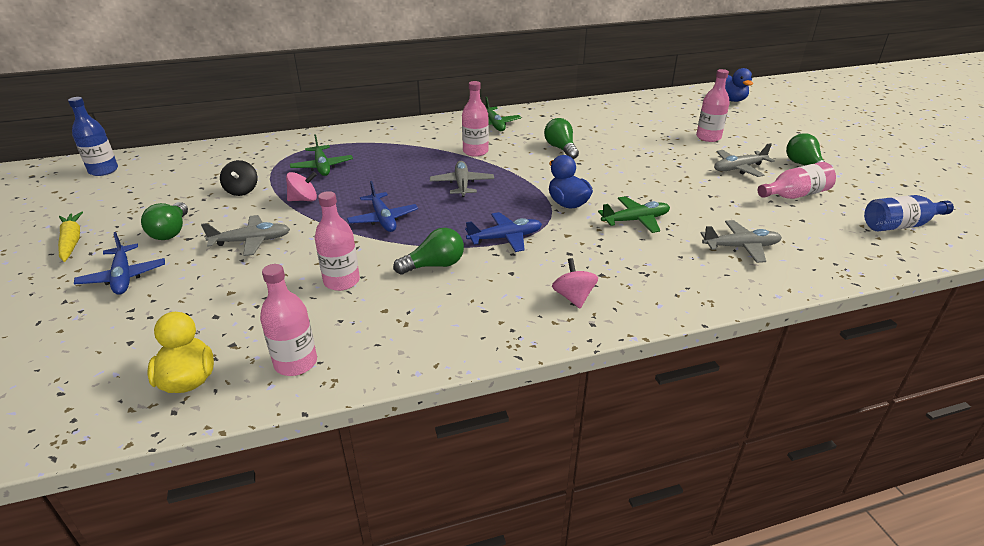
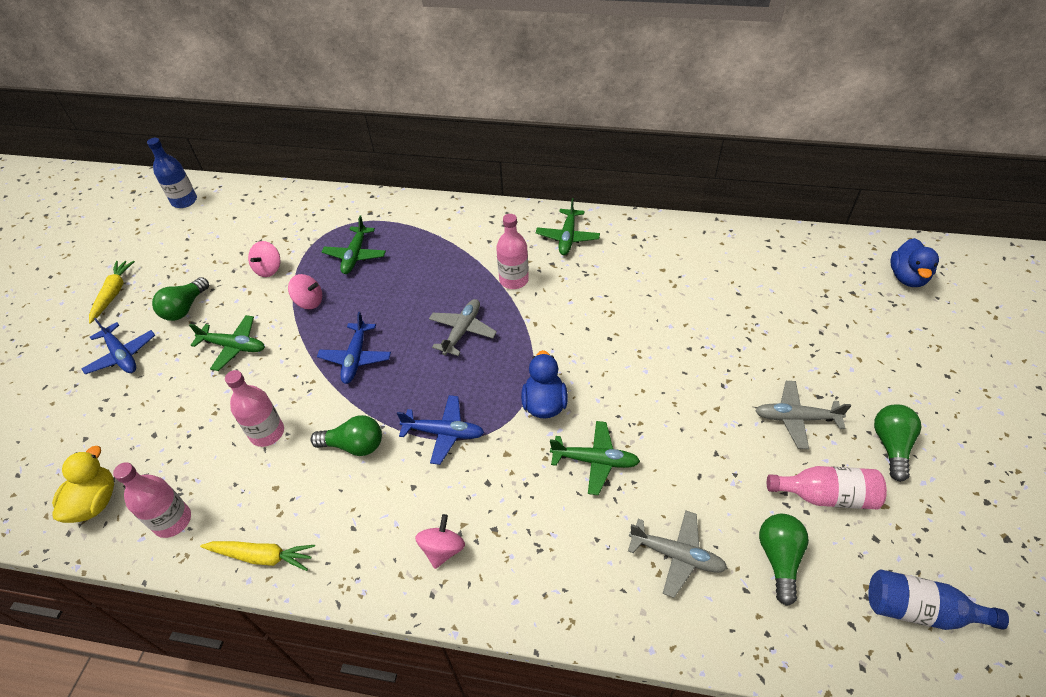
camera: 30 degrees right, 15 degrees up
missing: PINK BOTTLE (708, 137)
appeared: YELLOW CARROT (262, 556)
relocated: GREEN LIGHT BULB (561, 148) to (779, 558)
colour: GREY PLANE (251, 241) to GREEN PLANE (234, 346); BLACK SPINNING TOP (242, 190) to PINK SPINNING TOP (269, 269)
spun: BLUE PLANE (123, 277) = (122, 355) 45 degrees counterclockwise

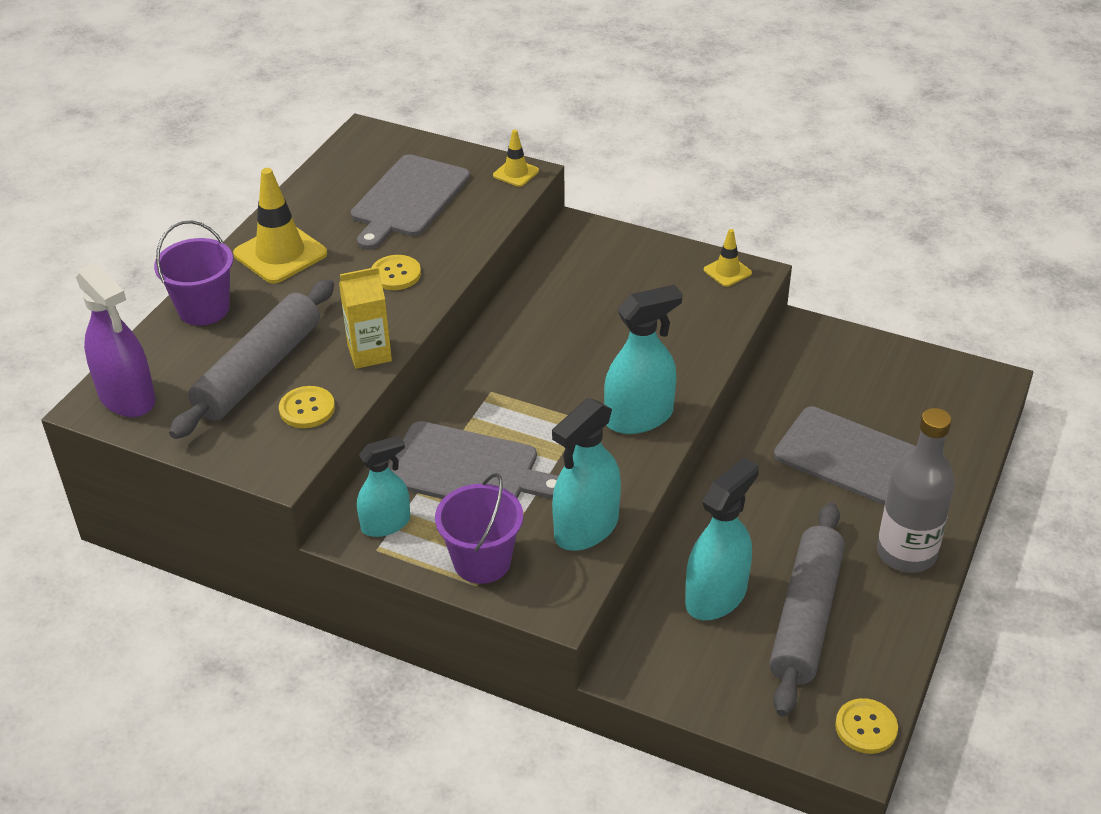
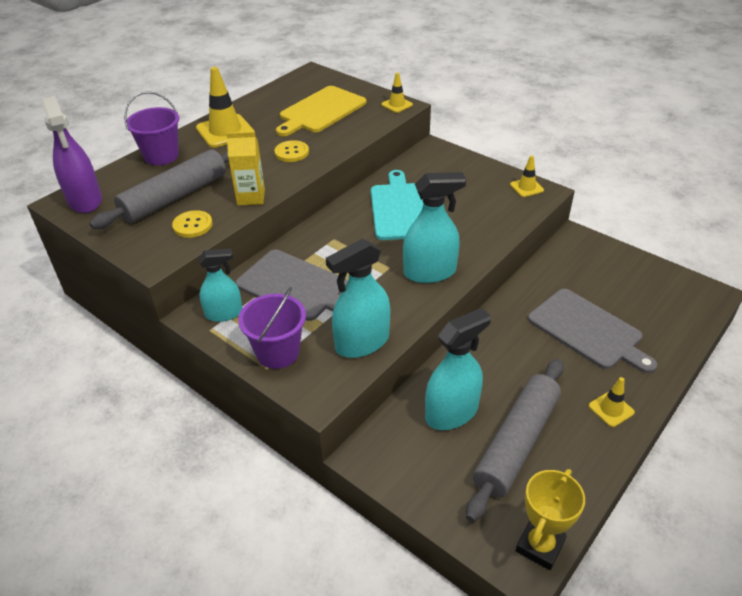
camera: 15 degrees right, 0 degrees up
appeared: TURQUOISE CUTTING BOARD (401, 209)
exchanged: YELLOW BUTTON (866, 727) to YELLOW TROPHY (540, 546); GREY BOTTLE (906, 553) to YELLOW TRAFFIC CONE (611, 409)
colour: GREY CUTTING BOARD (408, 199) to YELLOW CUTTING BOARD (321, 111)

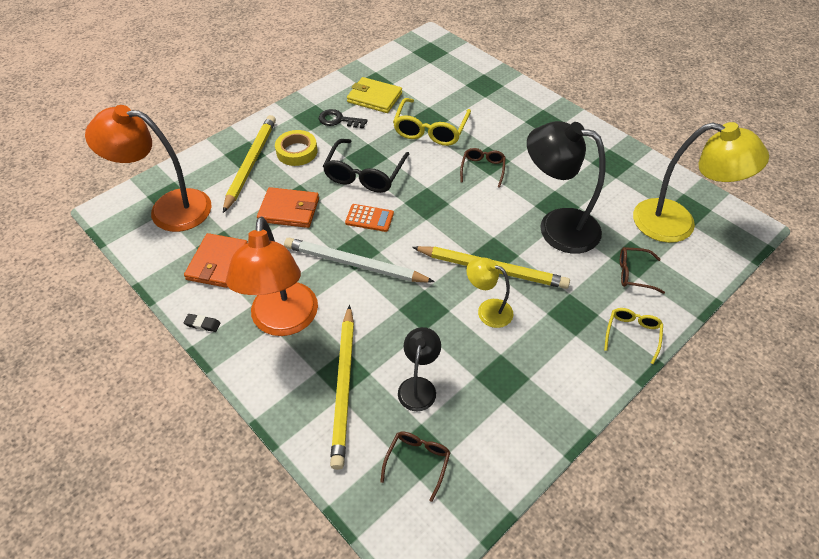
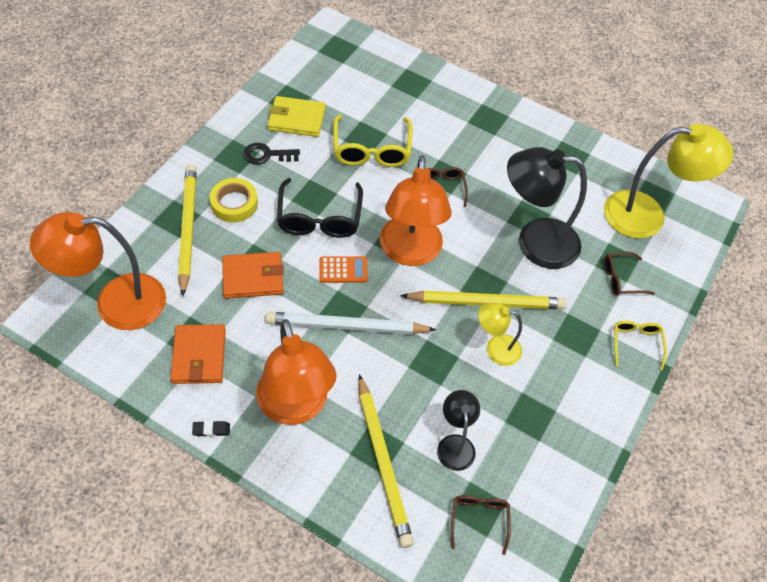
camera: 20 degrees left, 5 degrees up
appeared: ORANGE LAMP (410, 252)

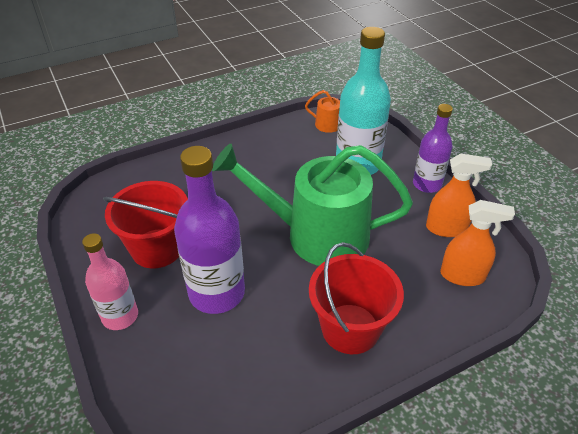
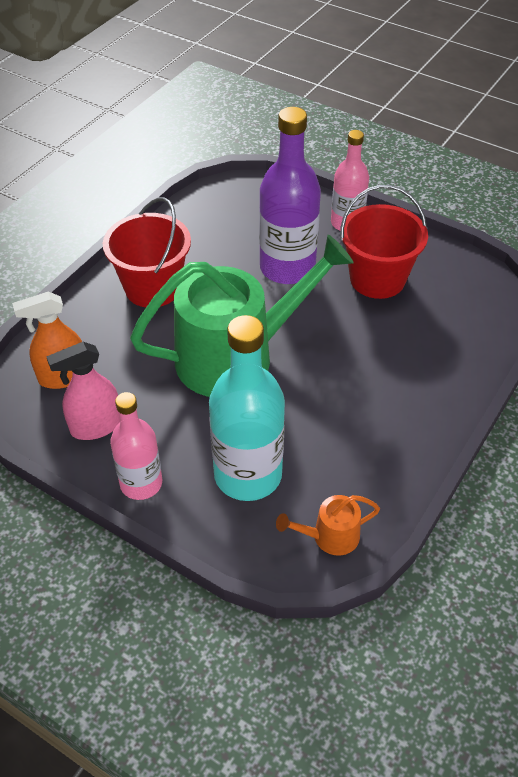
camera: 150 degrees right, 5 degrees up
colour: PURPLE BOTTLE (427, 184) to PINK BOTTLE (141, 483); ORANGE SPRAY BOTTLE (446, 228) to PINK SPRAY BOTTLE (96, 426)

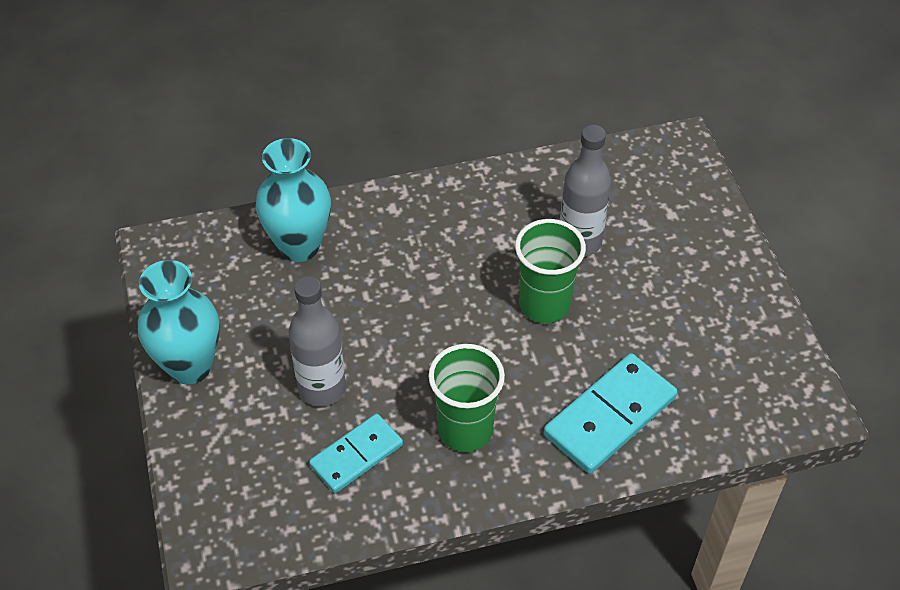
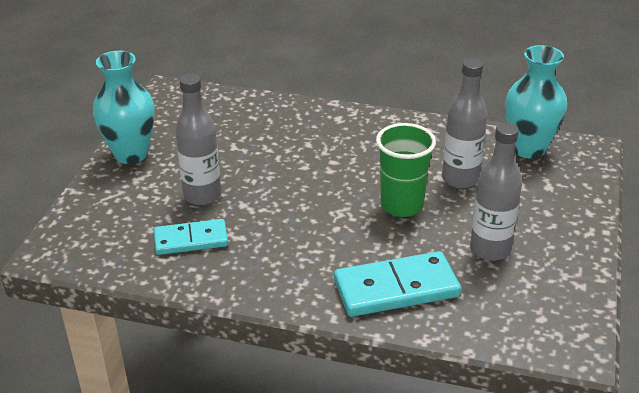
camera: 30 degrees right, 15 degrees down
missing: GREEN CUP (465, 430)
appeared: GREY BOTTLE (490, 249)
relocated: TURQUOISE VASE (299, 246) to (528, 149)

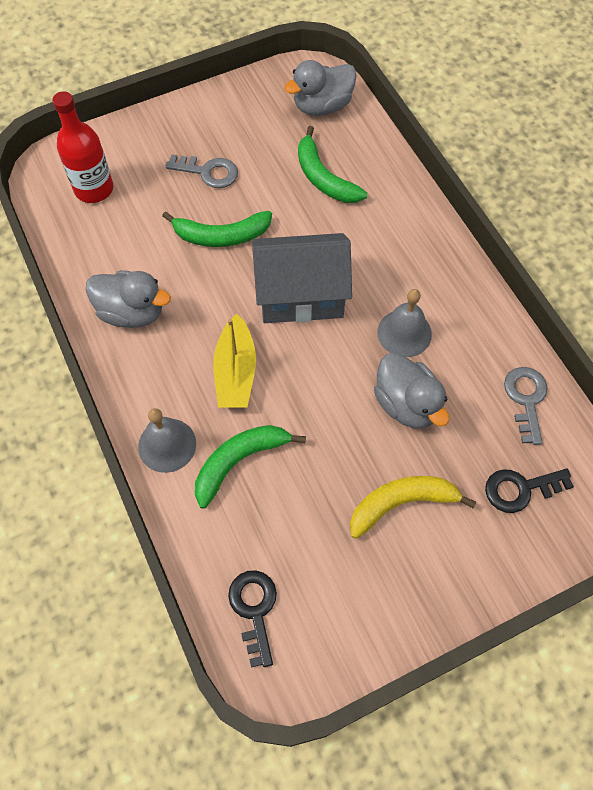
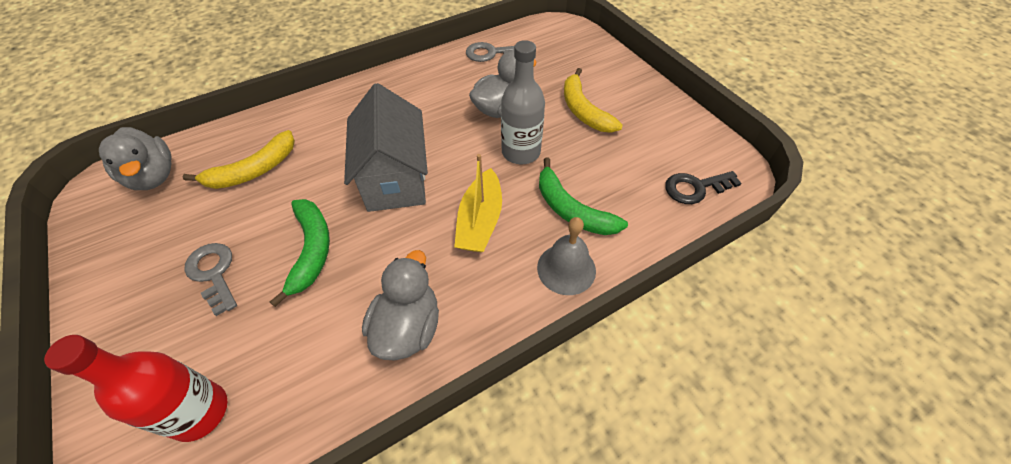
camera: 95 degrees left, 10 degrees down
missing: GREY BELL (404, 333); BLACK KEY (520, 489)
appeared: GREY BOTTLE (521, 152)
colour: GREEN BANANA (323, 177) to YELLOW BANANA (254, 170)
spun: GREY KEY (208, 172) = (213, 273) 45 degrees counterclockwise; YELLOW BOAT (235, 372) = (480, 221) 105 degrees clockwise

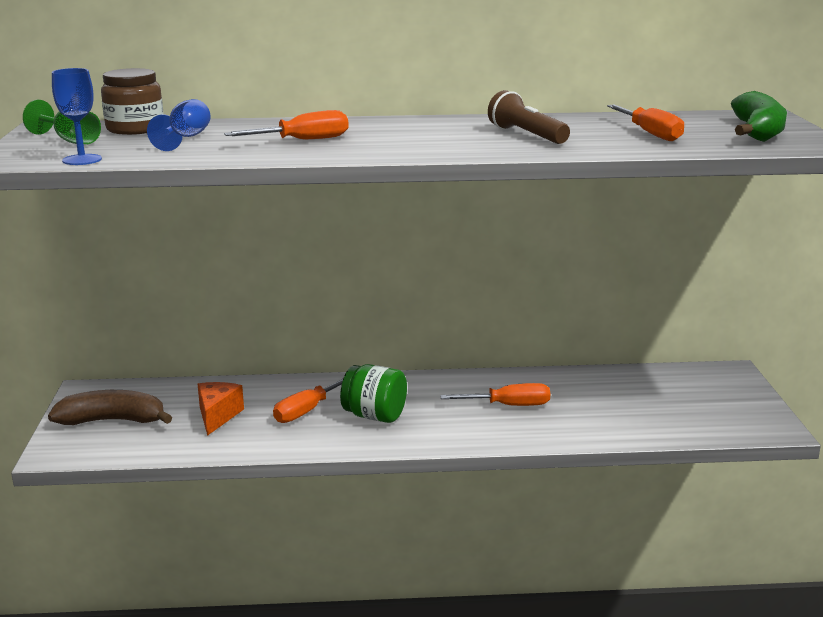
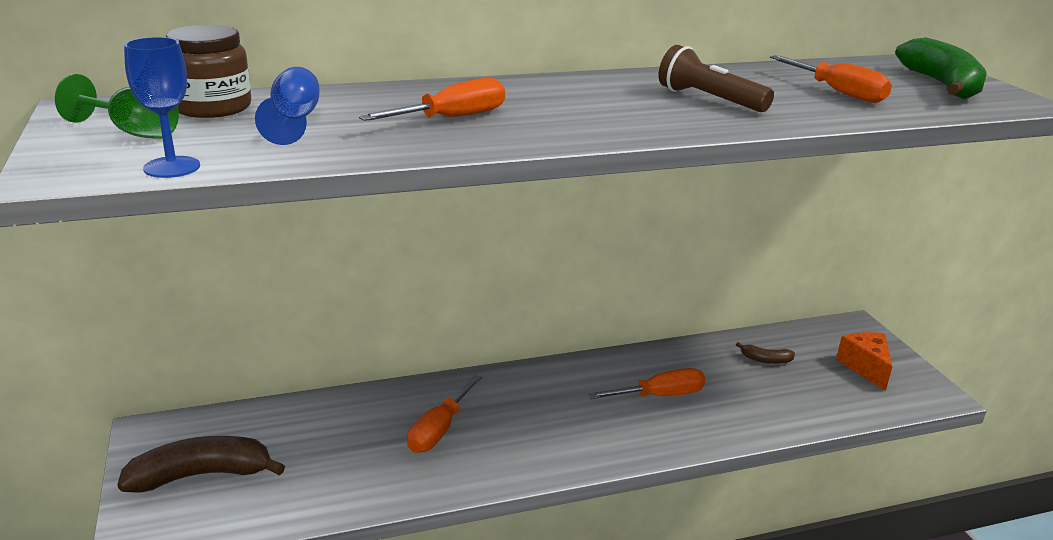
camera: 15 degrees left, 5 degrees up
missing: GREEN JAR (374, 416)
appeared: BROWN BANANA (765, 360)
relocated: ORANGE CHEESE (217, 416) to (865, 367)

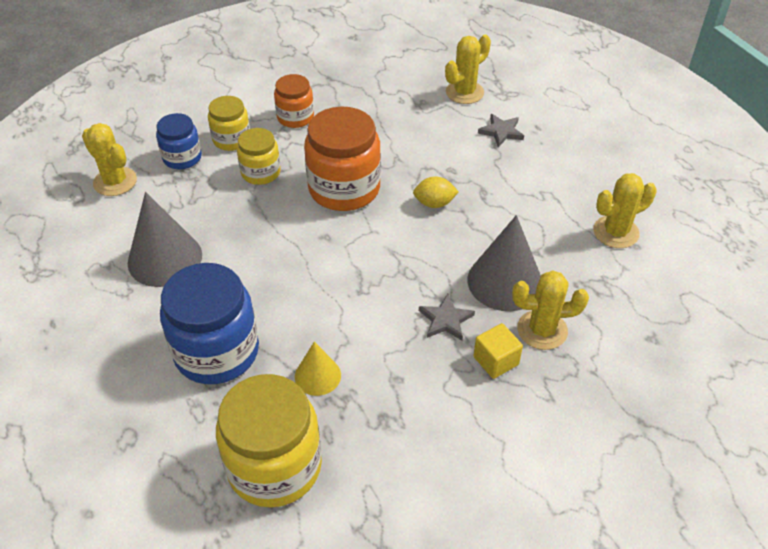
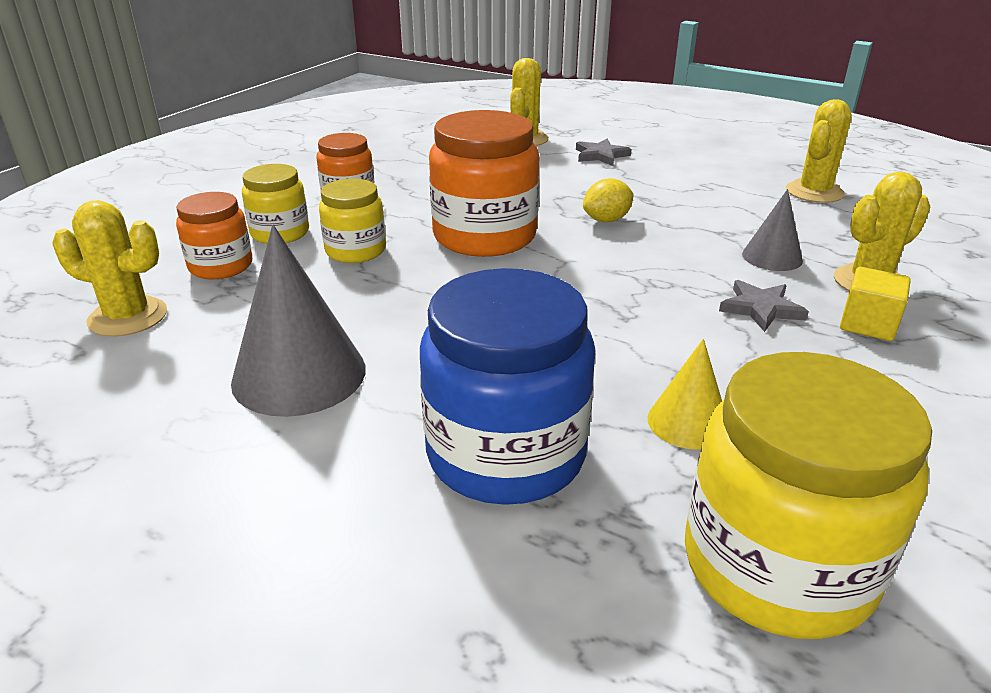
camera: 30 degrees left, 15 degrees down
colour: BLUE JAR (182, 158) to ORANGE JAR (221, 266)
size: GREY CONE (505, 281) = (772, 257) x0.56

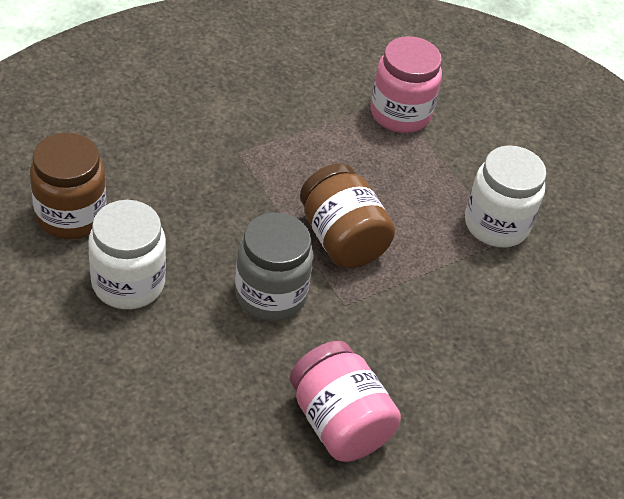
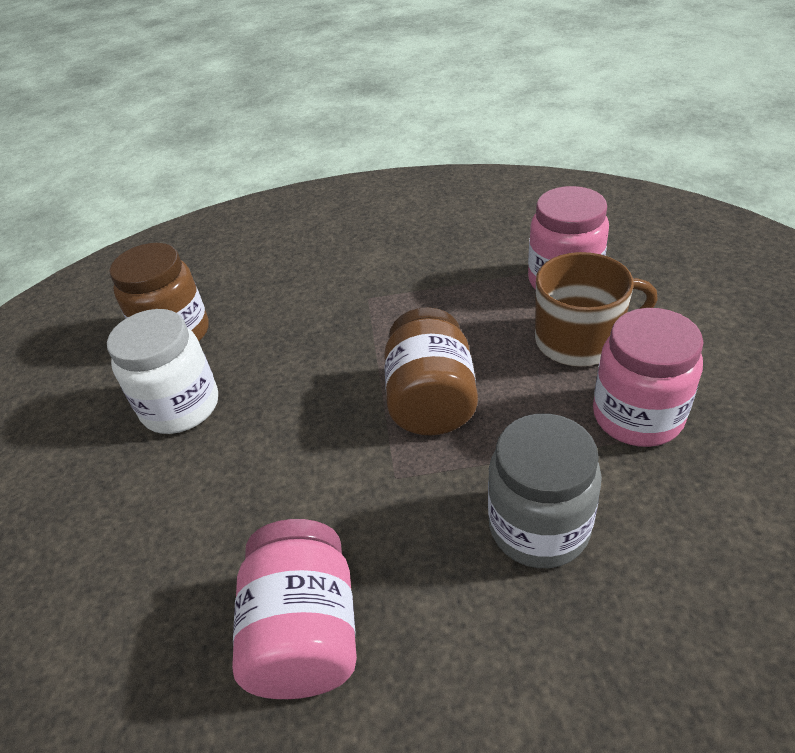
camera: 35 degrees right, 5 degrees down
appeared: BROWN MUG (579, 340)
relocated: GREY JAR (270, 295) to (539, 527)
colour: WHITE JAR (496, 224) to PINK JAR (637, 416)

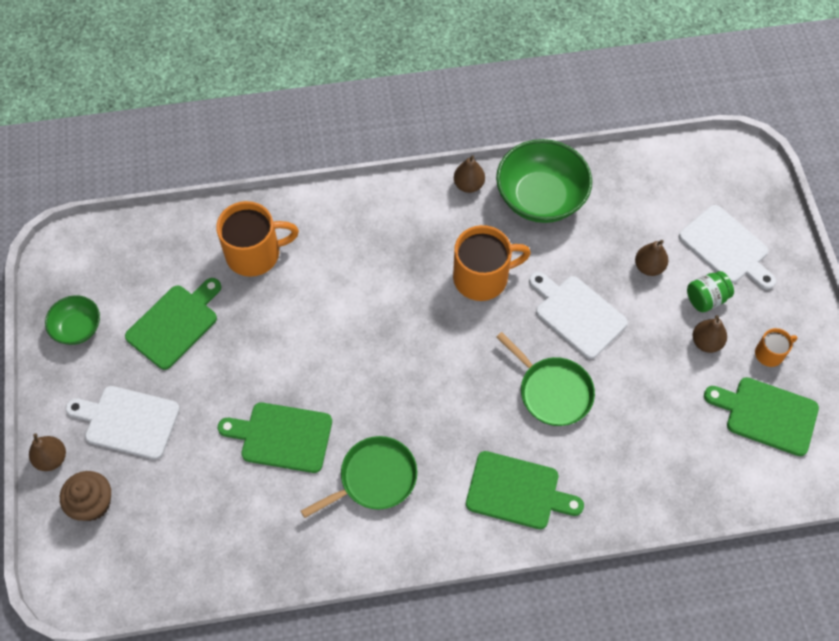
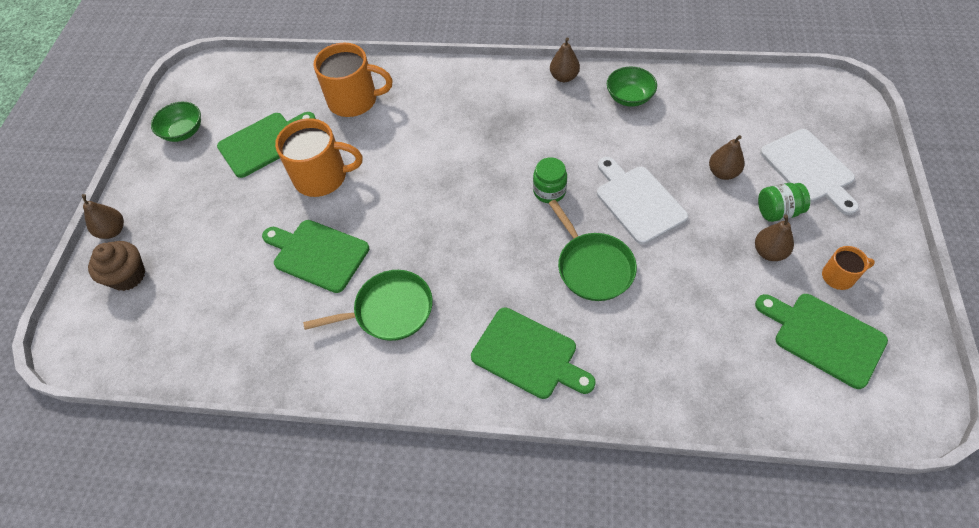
camera: 20 degrees right, 5 degrees down
missing: WHITE CUTTING BOARD (128, 421)
appeared: GREEN JAR (549, 191)
relocated: ORANGE MUG (482, 277) to (322, 177)
size: GREEN BOWL (540, 197) = (629, 97) x0.54

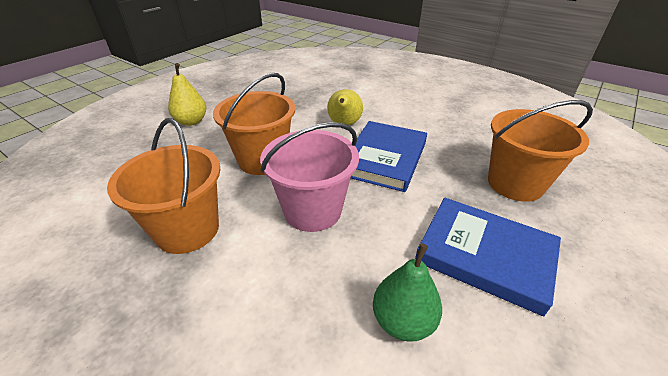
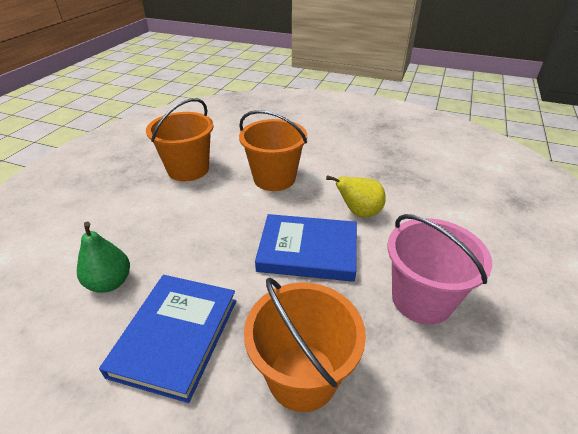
camera: 75 degrees right, 0 degrees up
missing: YELLOW PEAR (191, 121)
relocated: PINK BUCKET (312, 210) to (421, 299)

